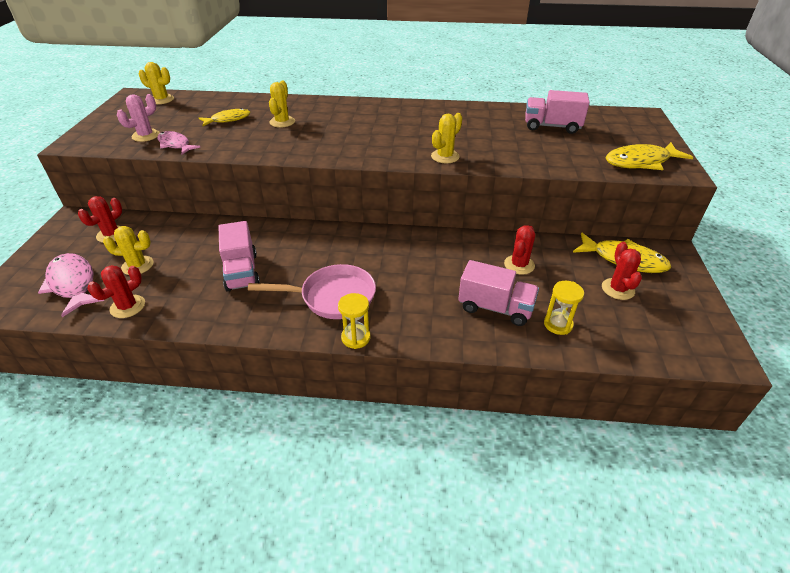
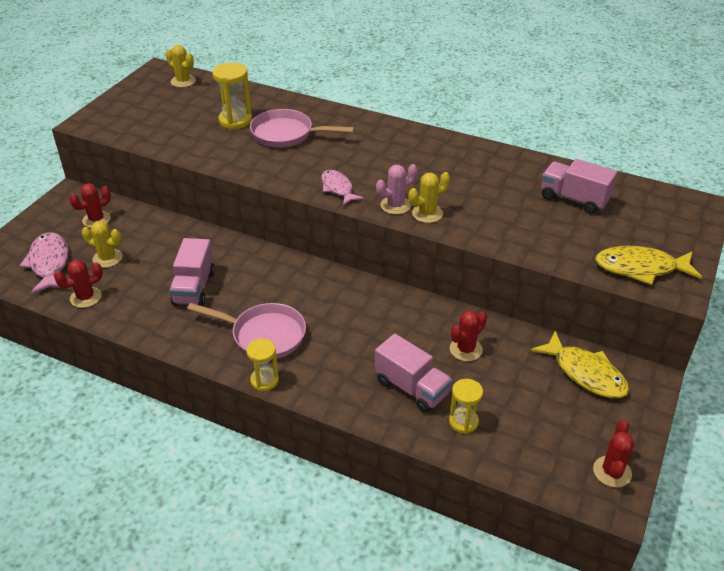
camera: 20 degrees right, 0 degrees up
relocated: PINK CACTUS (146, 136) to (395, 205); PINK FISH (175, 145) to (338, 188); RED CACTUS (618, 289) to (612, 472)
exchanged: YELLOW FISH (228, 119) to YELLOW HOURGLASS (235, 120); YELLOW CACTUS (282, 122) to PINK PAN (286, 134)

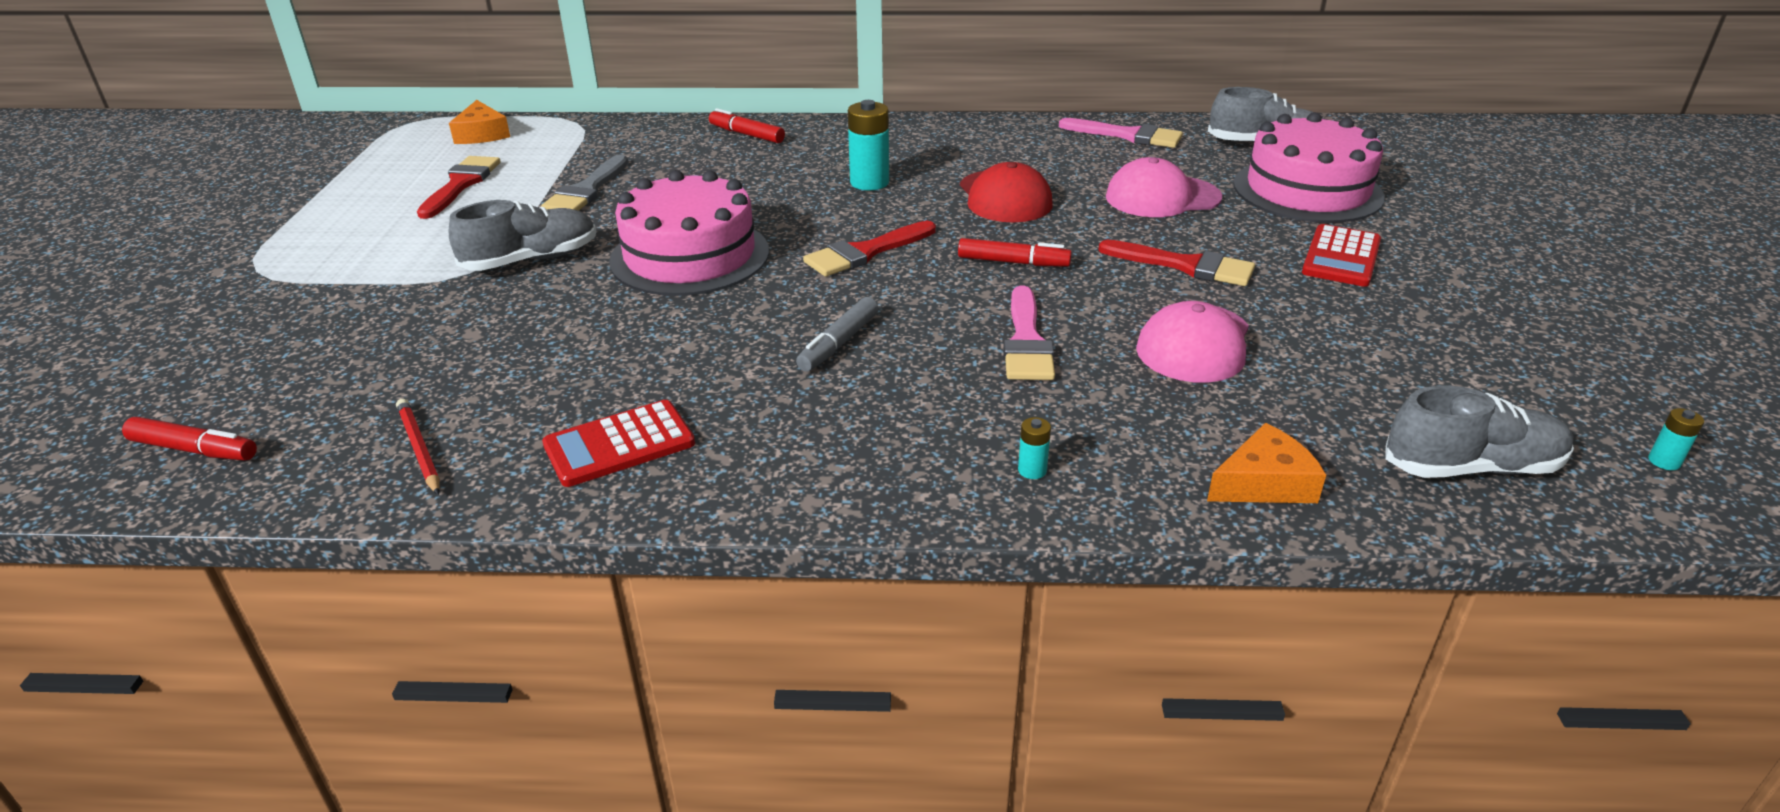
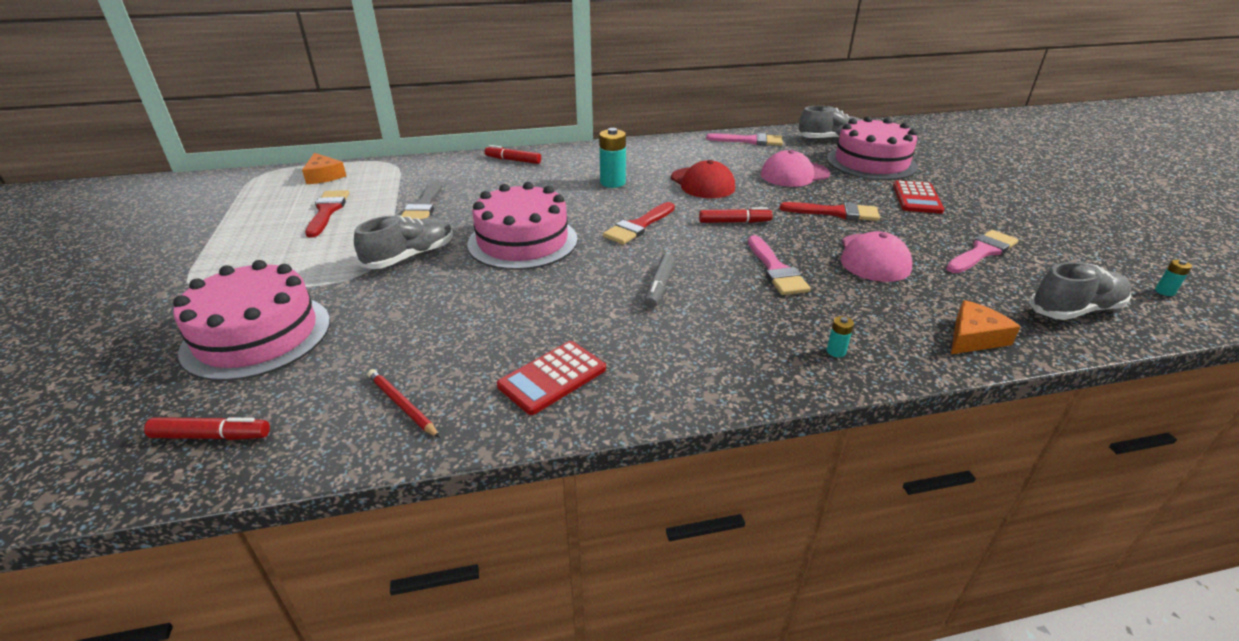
camera: 15 degrees left, 0 degrees up
appeared: PINK CAKE (257, 335); PINK BRUSH (982, 252)

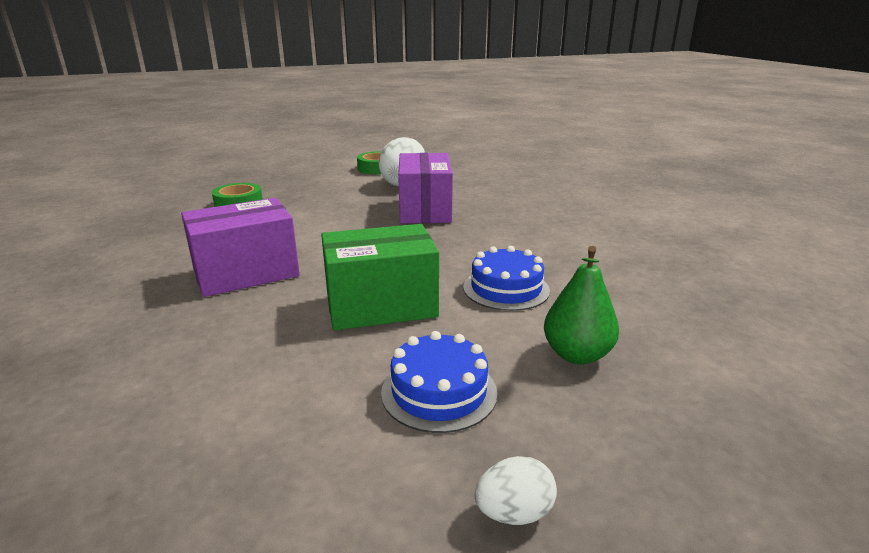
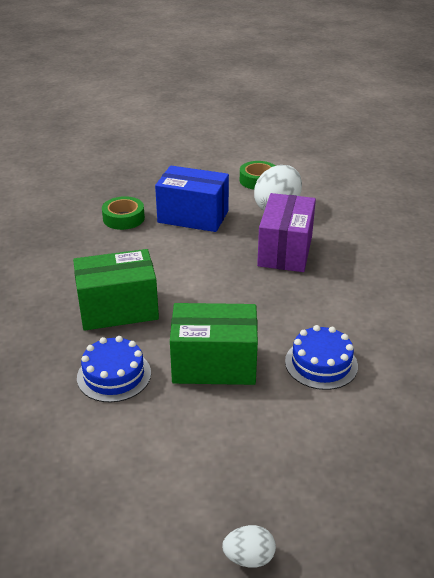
camera: 15 degrees right, 10 degrees up
missing: GREEN PEAR (577, 354)
appeared: BLUE BOX (193, 217)
relocated: BLUE CAKE (439, 392) to (114, 375)
colour: PURPLE BOX (246, 273) to GREEN BOX (118, 309)

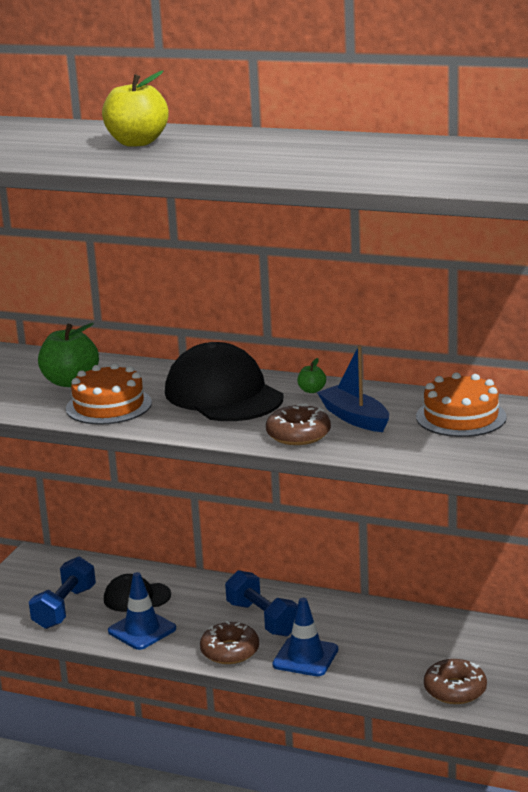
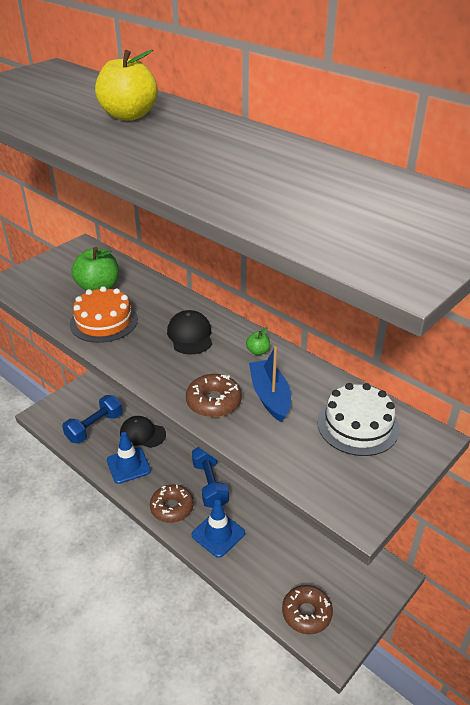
camera: 20 degrees right, 15 degrees up
colour: ORANGE CAKE (461, 417) to WHITE CAKE (358, 425)
size: BLACK CAP (223, 395) = (190, 335) x0.54

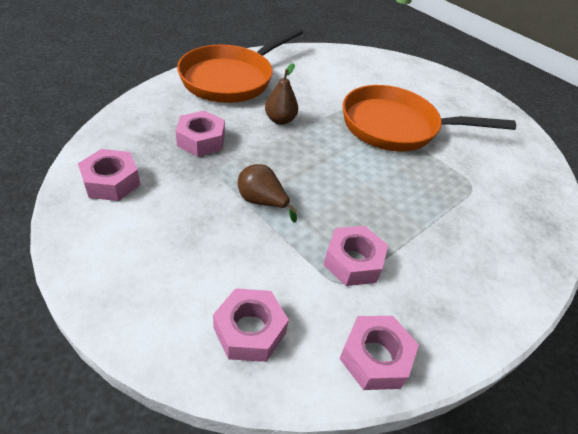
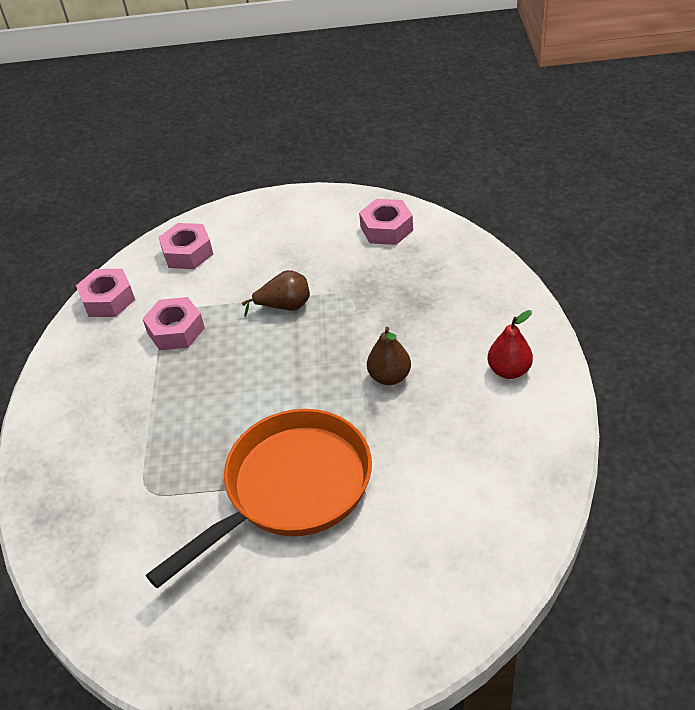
camera: 140 degrees right, 0 degrees up
missing: PINK NUT (201, 140)
exchanged: ORANGE PAN (231, 79) to RED PEAR (509, 370)

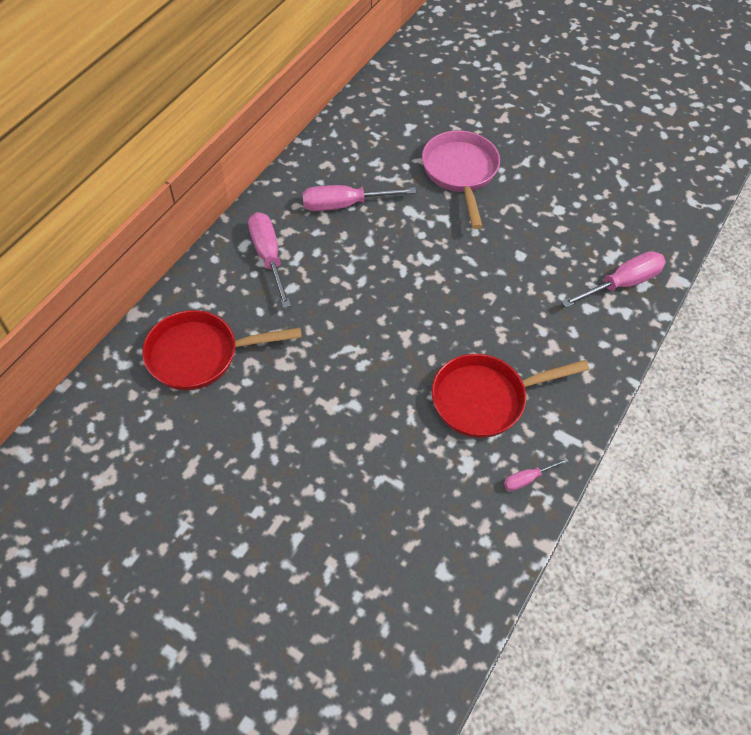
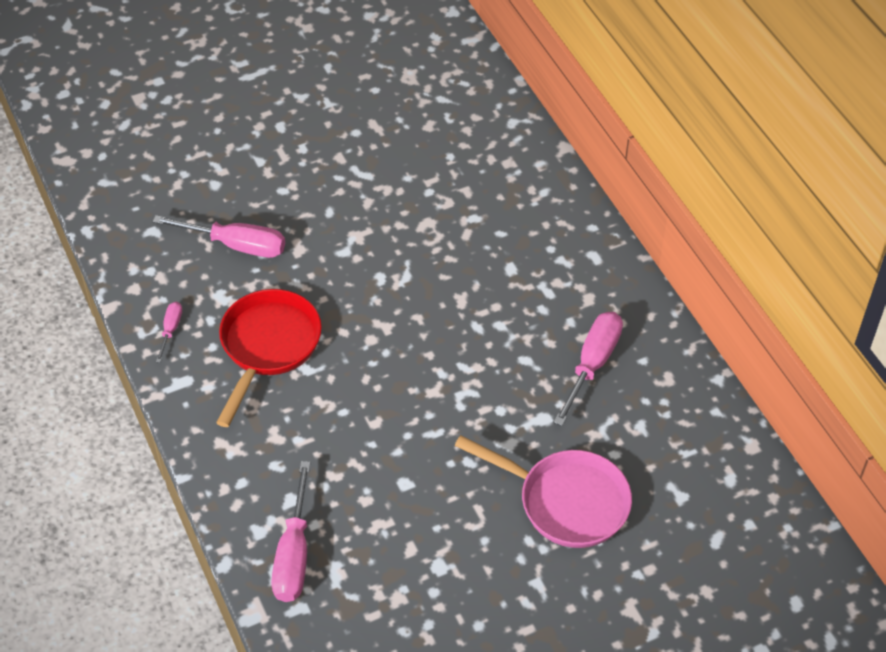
camera: 125 degrees right, 5 degrees down
missing: RED PAN (200, 355)
relocated: PINK SCREWDRIVER (268, 256) to (237, 245)

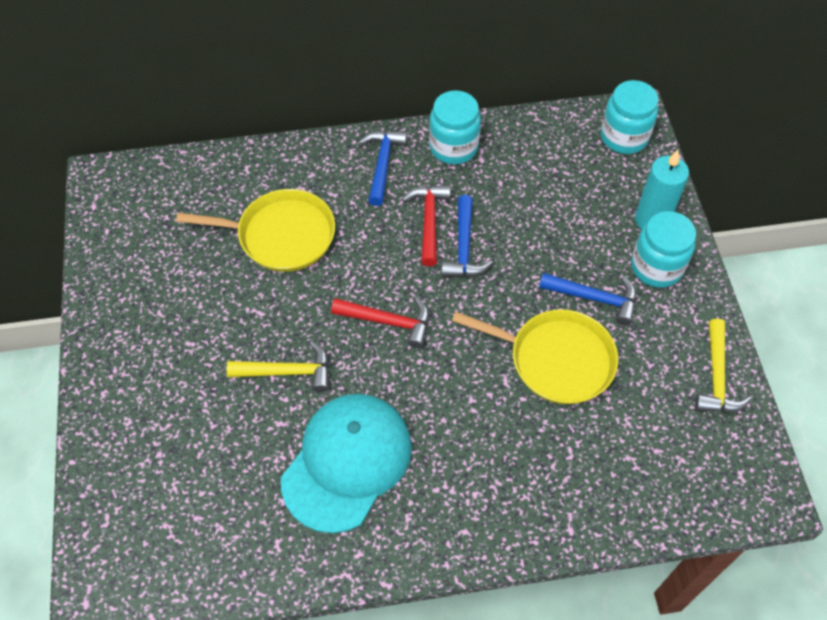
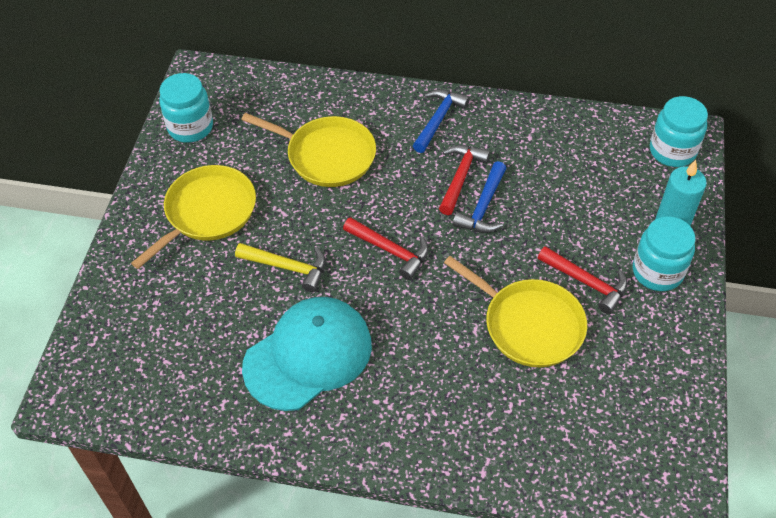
camera: 20 degrees right, 5 degrees down
missing: YELLOW HAMMER (716, 377)
appeared: YELLOW PAN (207, 212)
relocated: TURQUOISE JAR (453, 147) to (190, 127)
colour: BLUE HAMMER (594, 298) to RED HAMMER (586, 283)

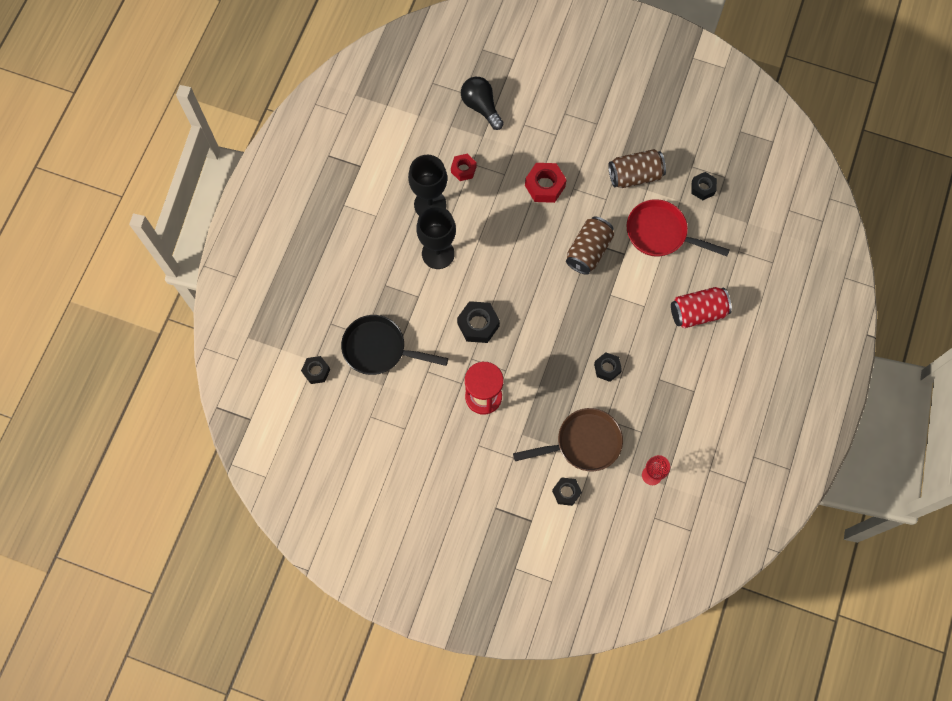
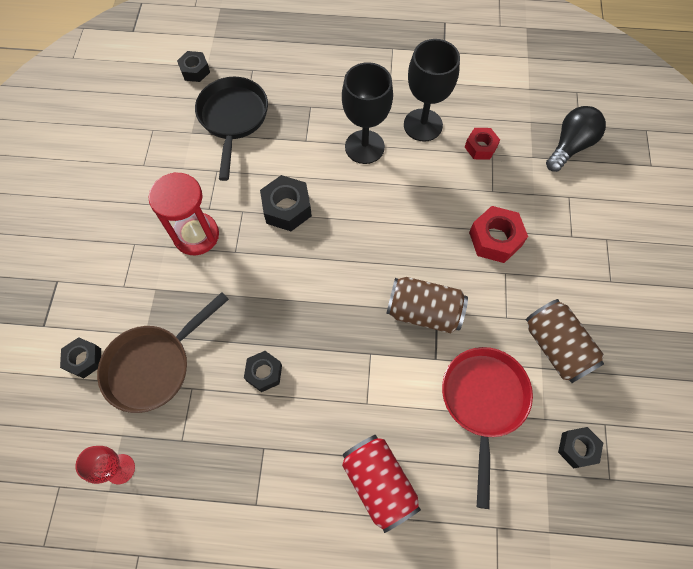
camera: 75 degrees right, 5 degrees down
spun: BROWN PAN (583, 443) = (154, 365) 75 degrees clockwise

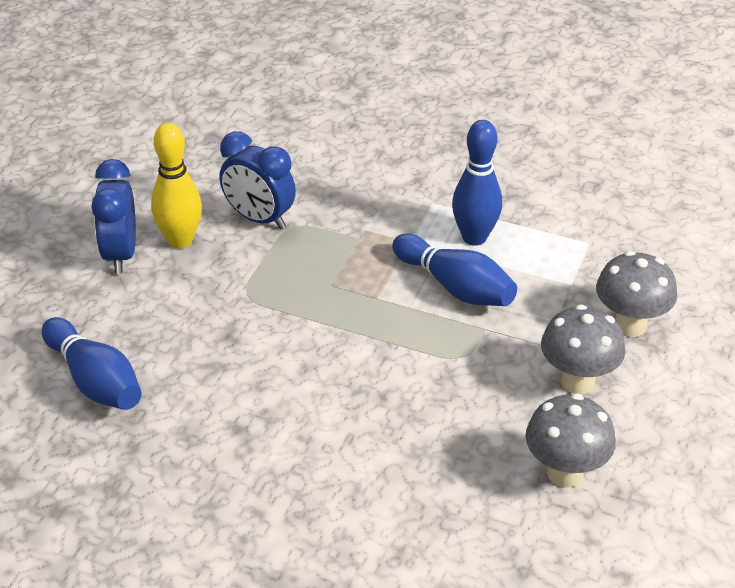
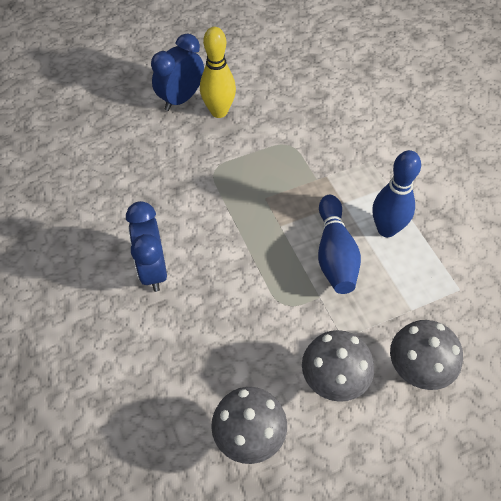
camera: 45 degrees right, 15 degrees up
missing: BLUE BOWLING PIN (95, 381)
relocated: BLUE CLOCK (259, 218) to (153, 269)

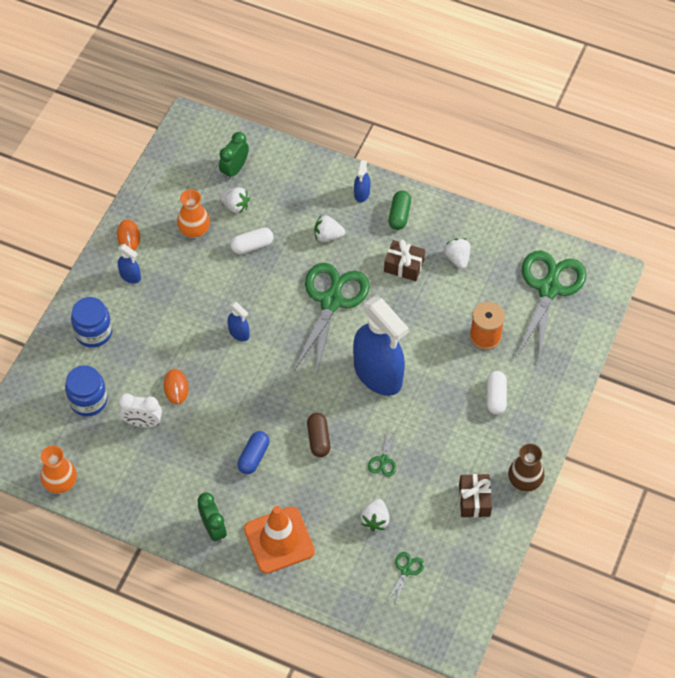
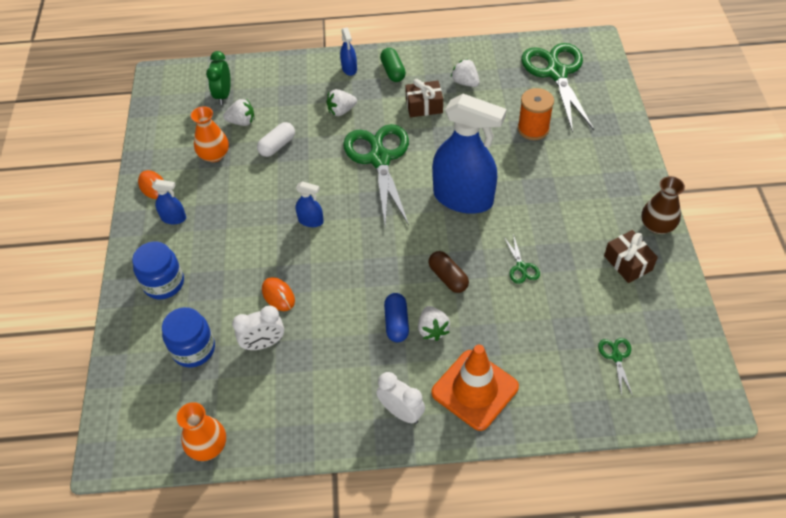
camera: 25 degrees left, 5 degrees down
missing: WHITE CAPSULE (496, 397)
relocated: WHITE STRAWBERRY (375, 520) to (432, 329)
colour: GREEN CLOCK (213, 529) to WHITE CLOCK (401, 412)

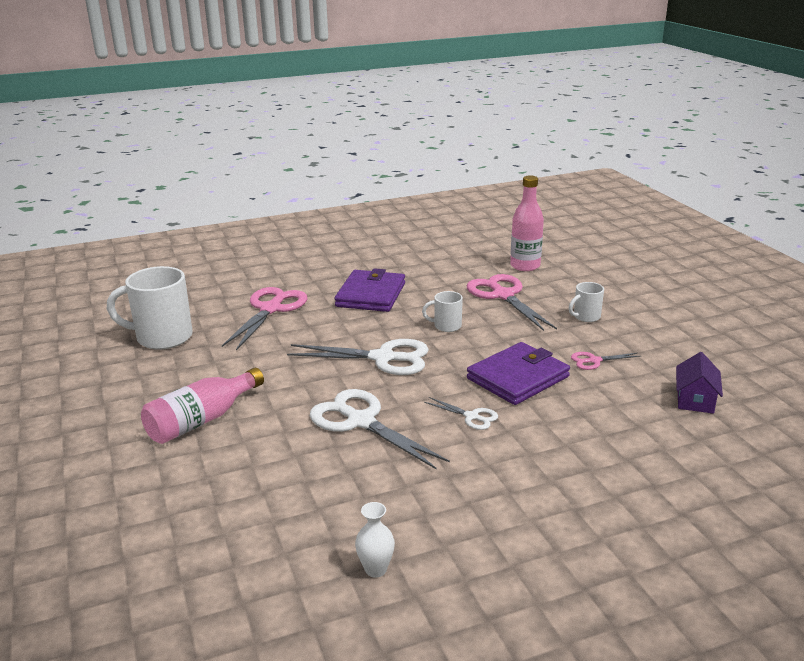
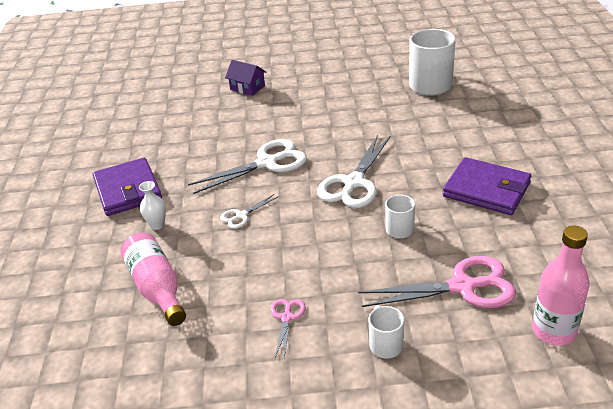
camera: 110 degrees right, 10 degrees up
missing: PINK SCISSORS (271, 309)
relocated: PINK BOTTLE (202, 420) to (157, 288); WHITE VASE (375, 569) to (157, 225); PURPLE WALLET (518, 378) to (128, 190); PURPLE HOUSE (695, 399) to (247, 88)

